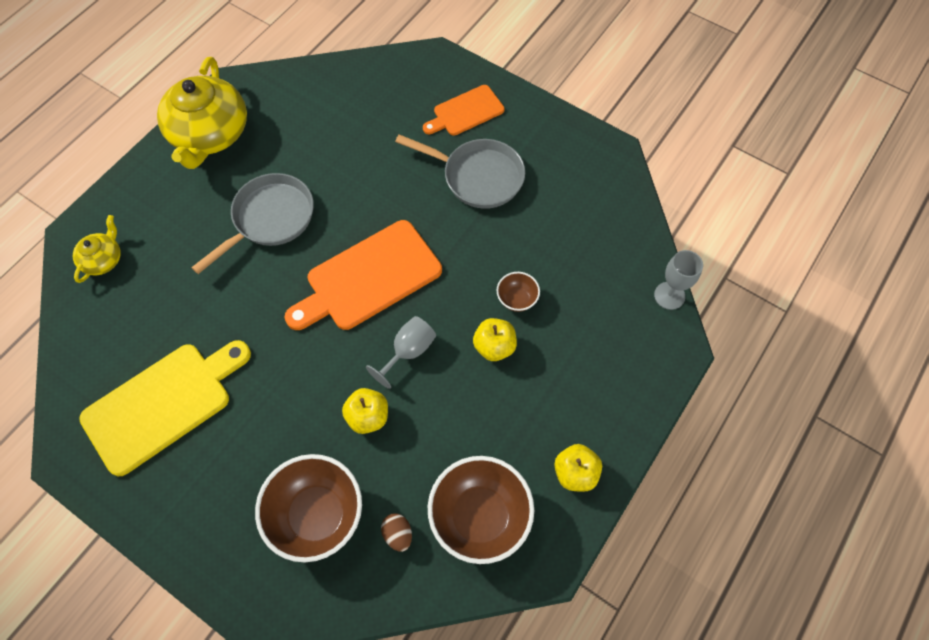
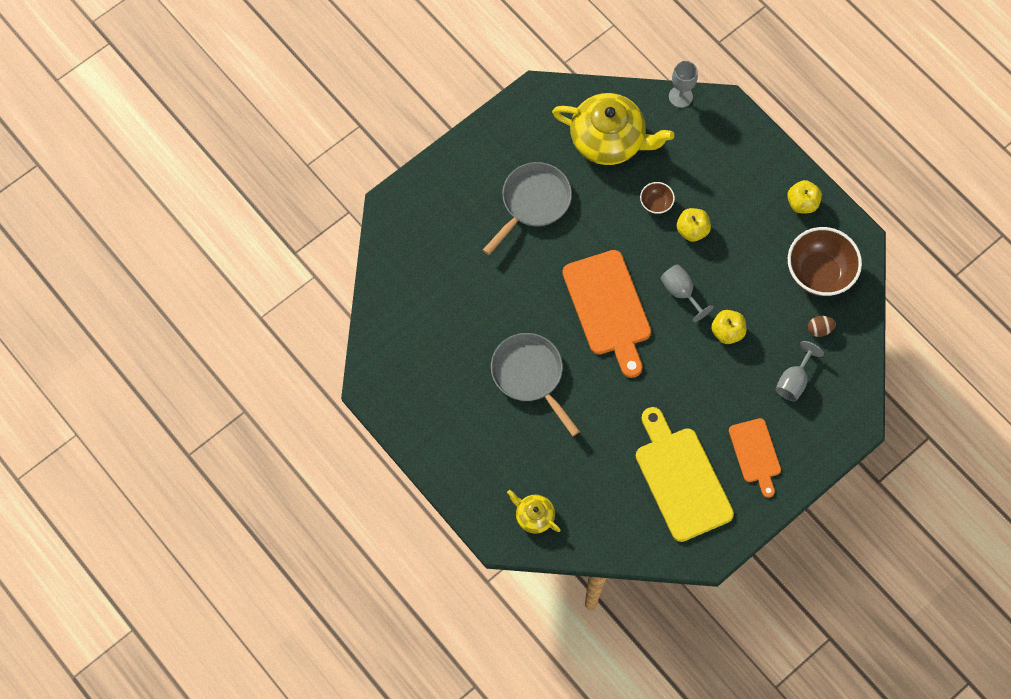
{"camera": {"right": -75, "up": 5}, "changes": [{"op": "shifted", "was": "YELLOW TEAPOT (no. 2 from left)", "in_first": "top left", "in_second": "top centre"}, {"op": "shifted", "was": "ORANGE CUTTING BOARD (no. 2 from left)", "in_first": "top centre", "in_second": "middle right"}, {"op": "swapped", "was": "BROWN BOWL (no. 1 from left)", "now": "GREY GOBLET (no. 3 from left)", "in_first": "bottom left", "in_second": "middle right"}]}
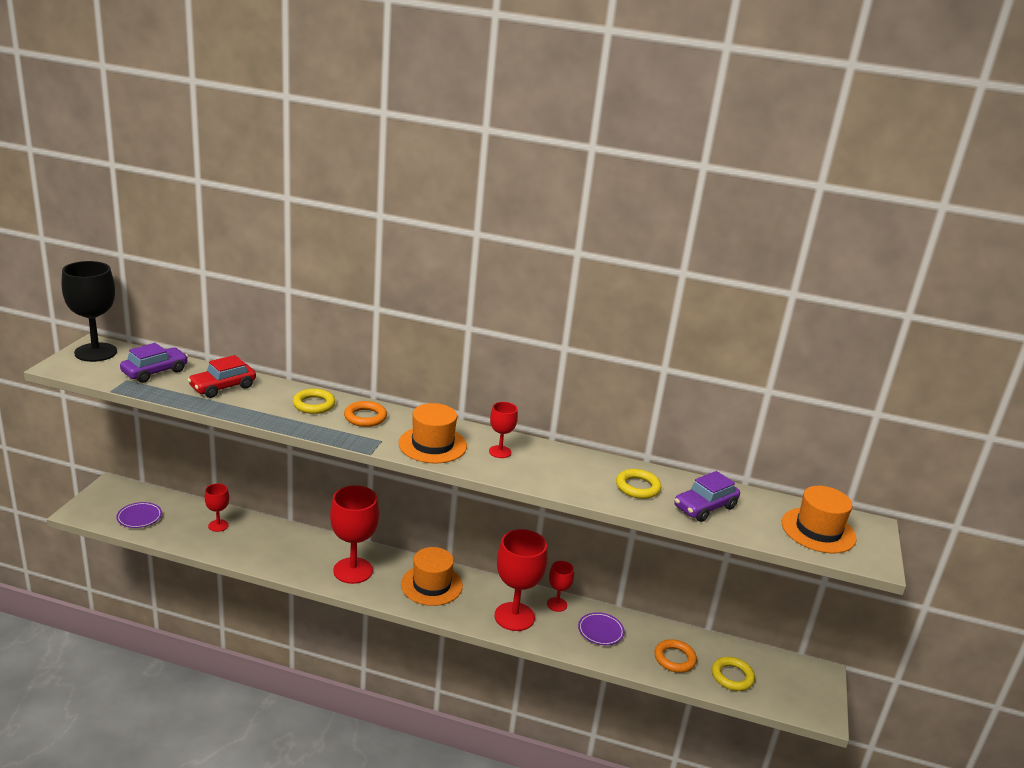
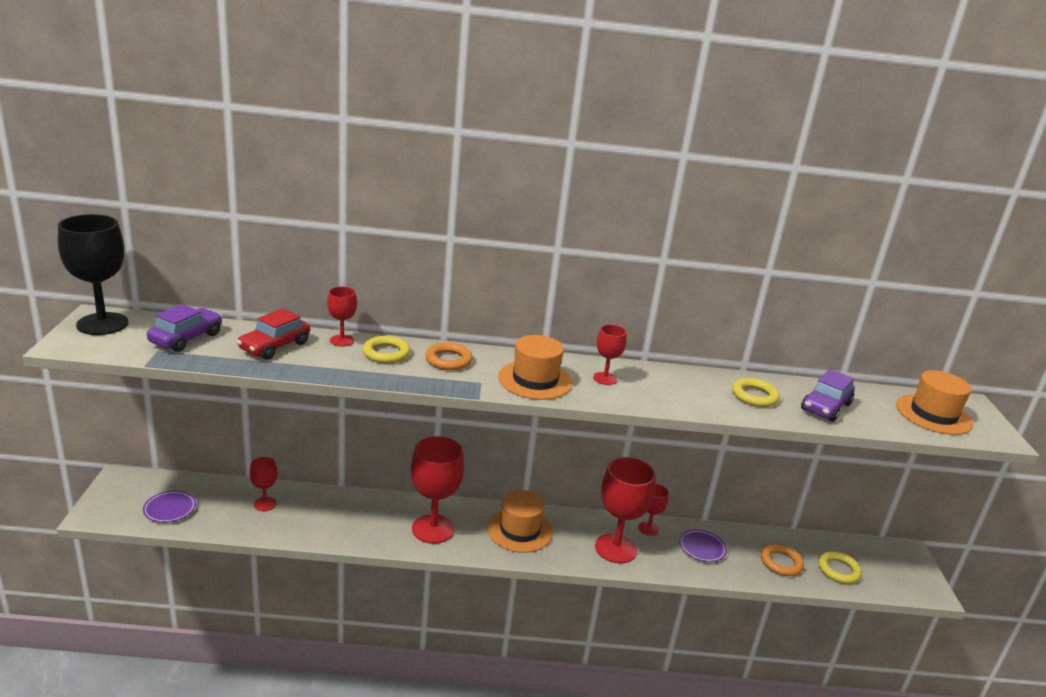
{"camera": {"right": -15, "up": 0}, "changes": [{"op": "new", "now": "RED GOBLET (no. 2 from left)", "in_second": "middle left"}]}
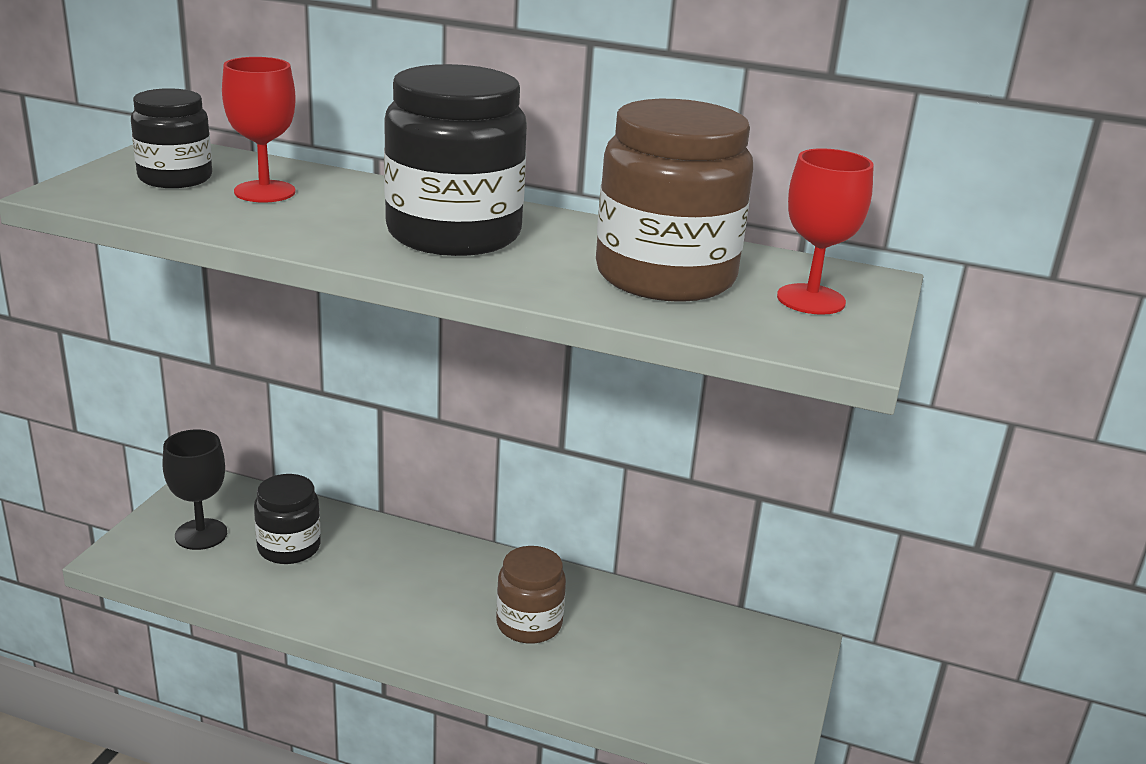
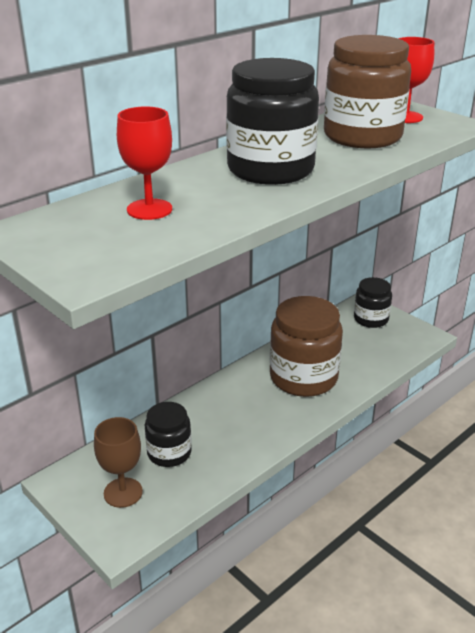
{"camera": {"right": -60, "up": 5}, "changes": [{"op": "shifted", "was": "BLACK JAR (no. 1 from left in the first image)", "now": "BLACK JAR (no. 3 from left)", "in_first": "top left", "in_second": "middle right"}, {"op": "repainted", "was": "BLACK GOBLET", "now": "BROWN GOBLET", "in_first": "middle left", "in_second": "bottom left"}, {"op": "scaled", "was": "BROWN JAR (no. 1 from left)", "in_first": "bottom centre", "in_second": "centre", "ratio": 1.75}]}
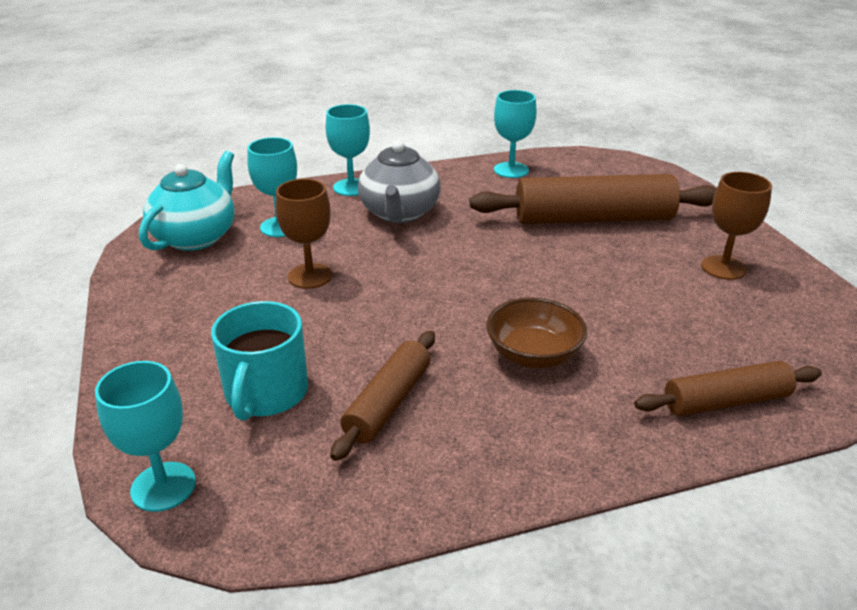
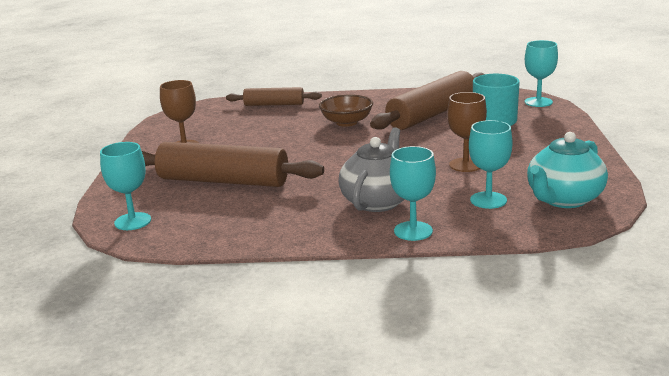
{"camera": {"right": -160, "up": -10}, "changes": [{"op": "shifted", "was": "TURQUOISE GOBLET (no. 4 from left in the first image)", "now": "TURQUOISE GOBLET (no. 1 from left)", "in_first": "top centre", "in_second": "middle left"}, {"op": "scaled", "was": "BROWN ROLLING PIN (no. 1 from left in the first image)", "in_first": "centre", "in_second": "top centre", "ratio": 1.74}]}
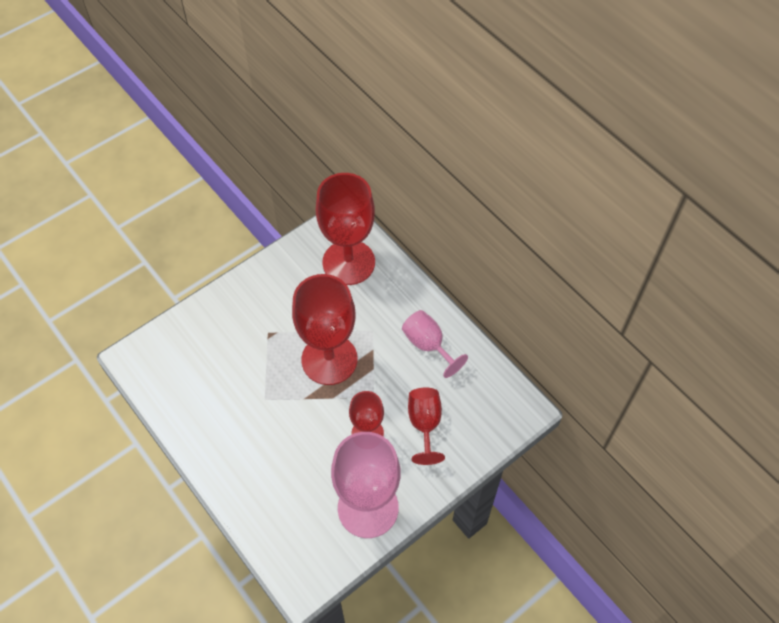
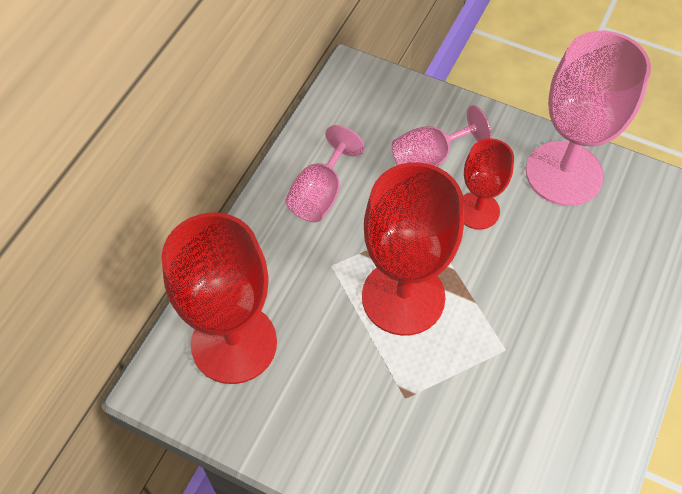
{"camera": {"right": -115, "up": 0}, "changes": [{"op": "repainted", "was": "RED GOBLET (no. 4 from left)", "now": "PINK GOBLET (no. 2 from left)", "in_first": "bottom centre", "in_second": "top centre"}]}
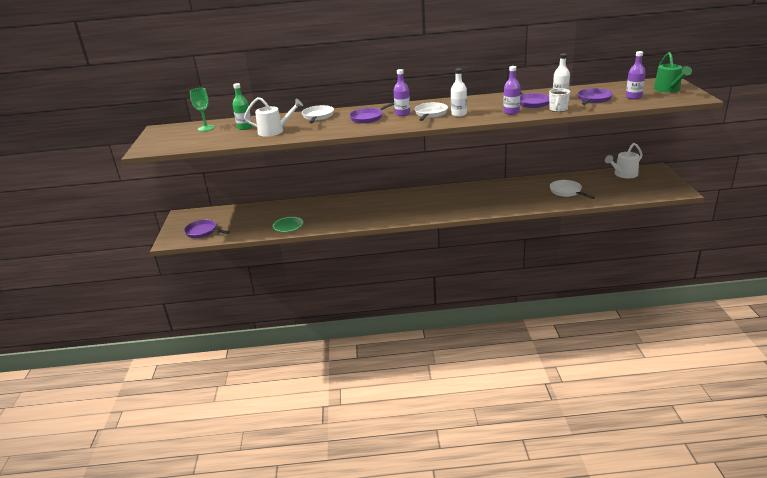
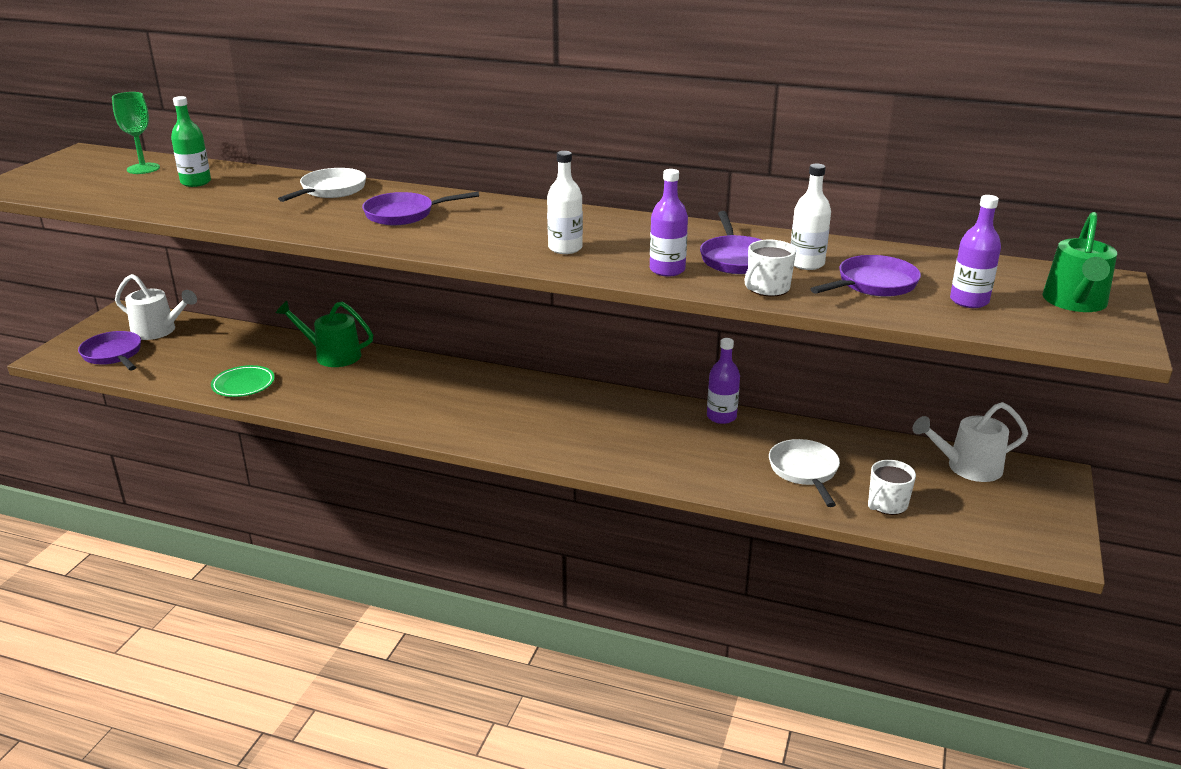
{"camera": {"right": 20, "up": 0}, "changes": [{"op": "shifted", "was": "PURPLE BOTTLE (no. 1 from left in the first image)", "now": "PURPLE BOTTLE (no. 2 from left)", "in_first": "top centre", "in_second": "centre"}, {"op": "shifted", "was": "WHITE WATERING CAN (no. 1 from left)", "in_first": "top centre", "in_second": "middle left"}, {"op": "gone", "was": "WHITE PAN (no. 2 from left)", "in_first": "top centre"}, {"op": "new", "now": "GREEN WATERING CAN (no. 1 from left)", "in_second": "middle left"}, {"op": "new", "now": "WHITE MUG (no. 2 from left)", "in_second": "middle right"}]}
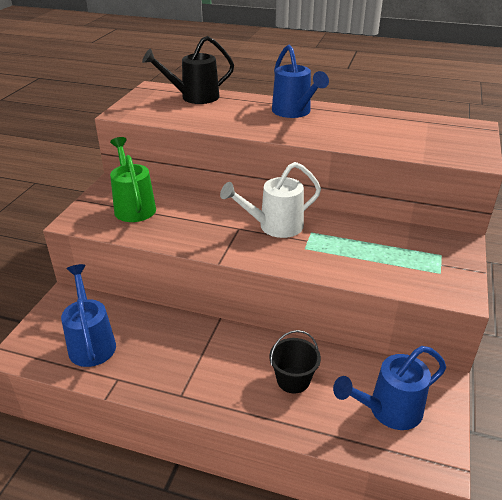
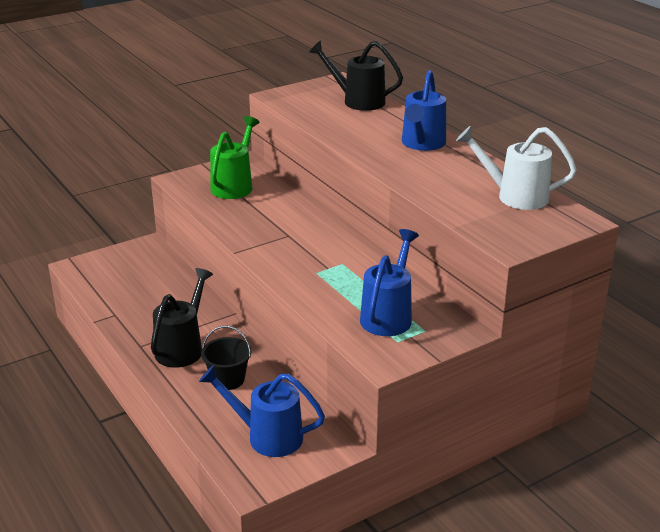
{"camera": {"right": 40, "up": -5}, "changes": [{"op": "shifted", "was": "WHITE WATERING CAN", "in_first": "centre", "in_second": "top right"}, {"op": "shifted", "was": "BLUE WATERING CAN (no. 1 from left in the first image)", "now": "BLUE WATERING CAN (no. 2 from left)", "in_first": "middle left", "in_second": "centre"}, {"op": "new", "now": "BLACK WATERING CAN (no. 1 from left)", "in_second": "middle left"}]}
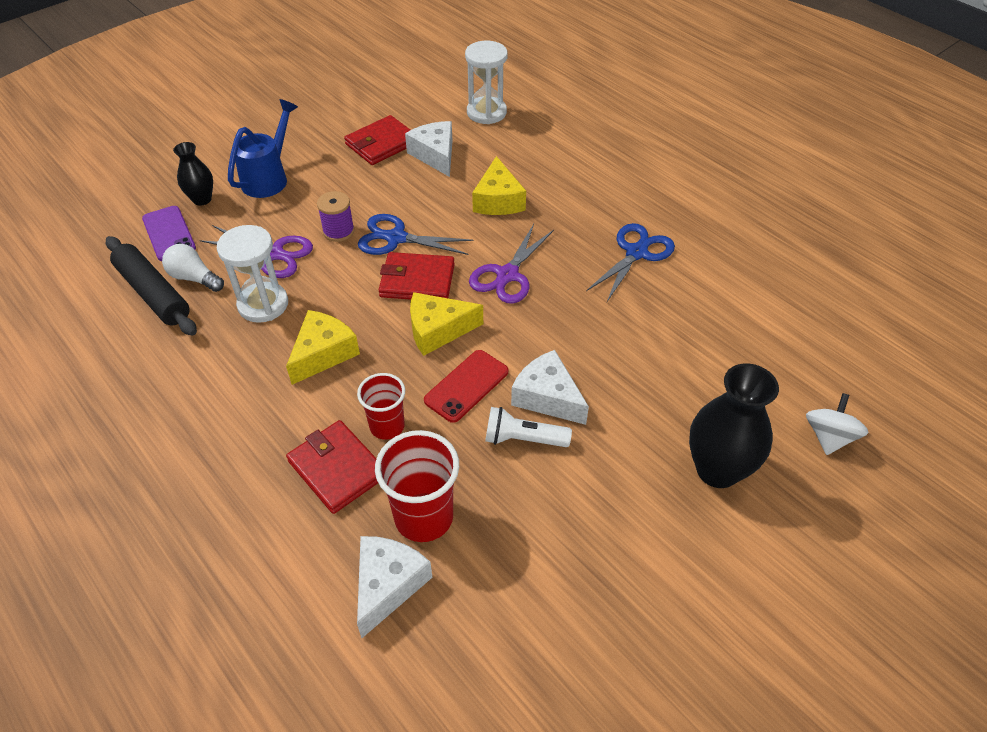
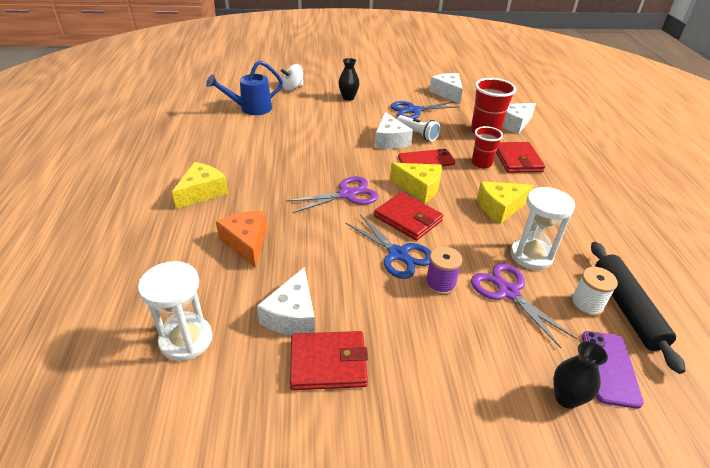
{"camera": {"right": -145, "up": -10}, "changes": [{"op": "shifted", "was": "BLUE WATERING CAN", "in_first": "top left", "in_second": "top centre"}, {"op": "shifted", "was": "YELLOW CHEESE (no. 3 from left in the first image)", "now": "YELLOW CHEESE (no. 1 from left)", "in_first": "top centre", "in_second": "middle left"}, {"op": "shifted", "was": "BLUE SCISSORS (no. 2 from left)", "in_first": "centre", "in_second": "top centre"}, {"op": "swapped", "was": "WHITE LIGHT BULB", "now": "WHITE SPOOL", "in_first": "middle left", "in_second": "middle right"}, {"op": "scaled", "was": "BLACK VASE (no. 2 from left in the first image)", "in_first": "middle right", "in_second": "top centre", "ratio": 0.58}, {"op": "new", "now": "WHITE CHEESE (no. 3 from left)", "in_second": "top centre"}, {"op": "new", "now": "ORANGE CHEESE", "in_second": "centre"}]}
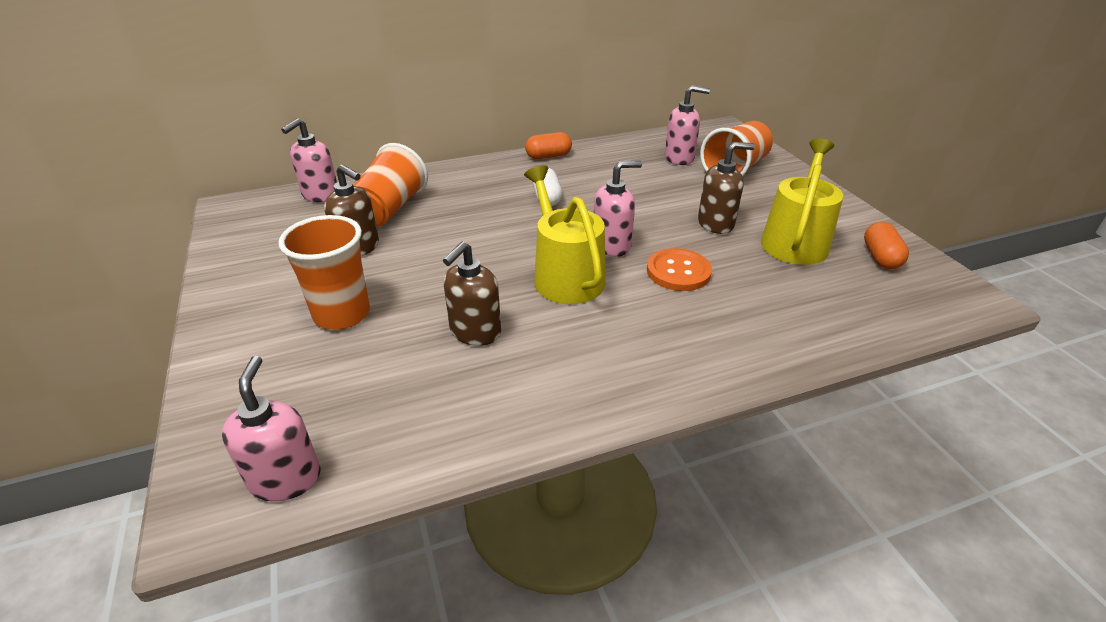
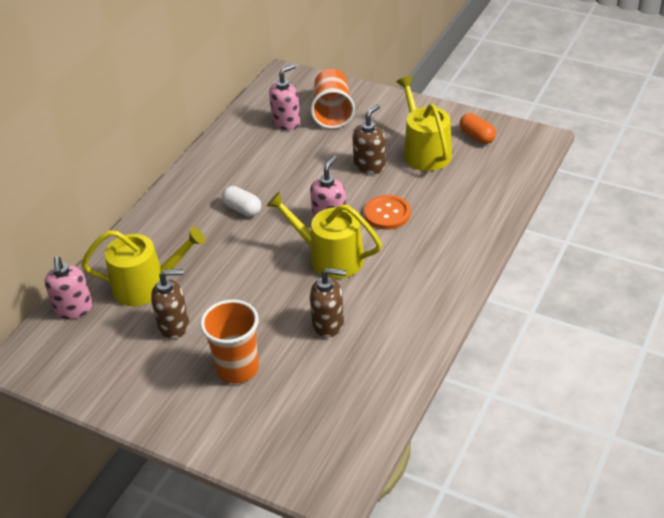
{"camera": {"right": -40, "up": 5}, "changes": [{"op": "gone", "was": "ORANGE CAPSULE (no. 1 from left)", "in_first": "top centre"}, {"op": "swapped", "was": "ORANGE CUP (no. 2 from left)", "now": "YELLOW WATERING CAN (no. 1 from left)", "in_first": "top centre", "in_second": "middle left"}, {"op": "rotated", "was": "BROWN SOAP DISPENSER (no. 2 from left)", "in_first": "centre", "in_second": "centre", "clockwise": -75}, {"op": "gone", "was": "PINK SOAP DISPENSER (no. 1 from left)", "in_first": "bottom left"}]}
